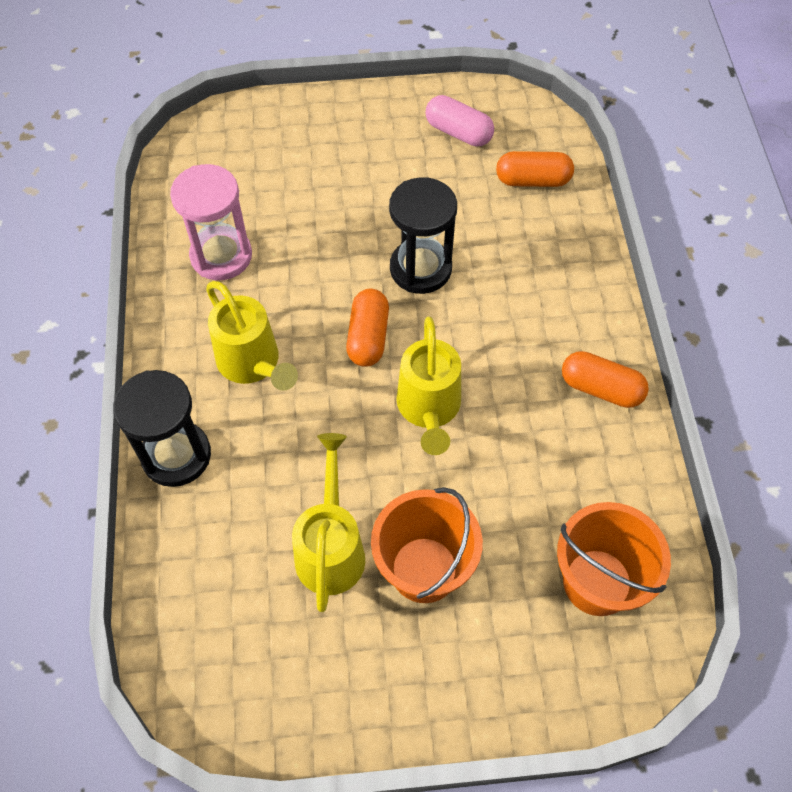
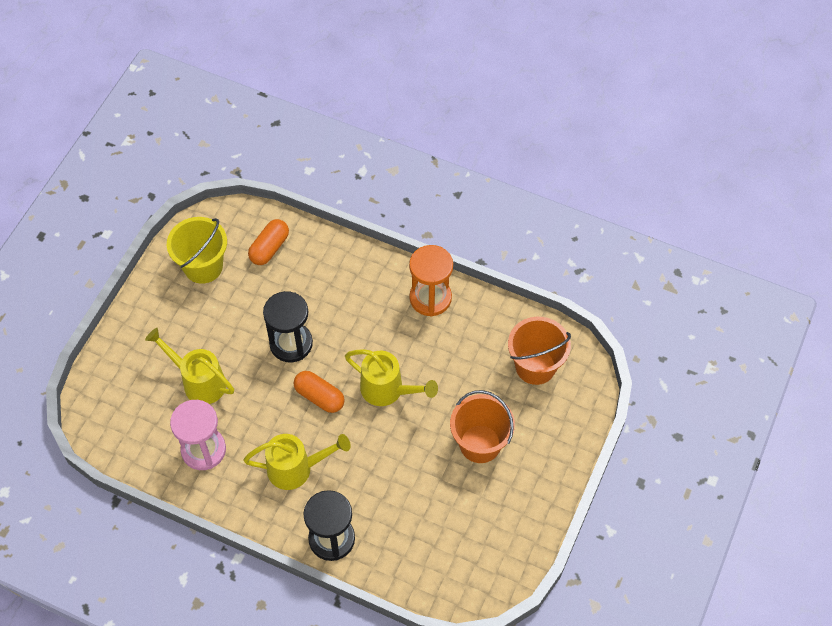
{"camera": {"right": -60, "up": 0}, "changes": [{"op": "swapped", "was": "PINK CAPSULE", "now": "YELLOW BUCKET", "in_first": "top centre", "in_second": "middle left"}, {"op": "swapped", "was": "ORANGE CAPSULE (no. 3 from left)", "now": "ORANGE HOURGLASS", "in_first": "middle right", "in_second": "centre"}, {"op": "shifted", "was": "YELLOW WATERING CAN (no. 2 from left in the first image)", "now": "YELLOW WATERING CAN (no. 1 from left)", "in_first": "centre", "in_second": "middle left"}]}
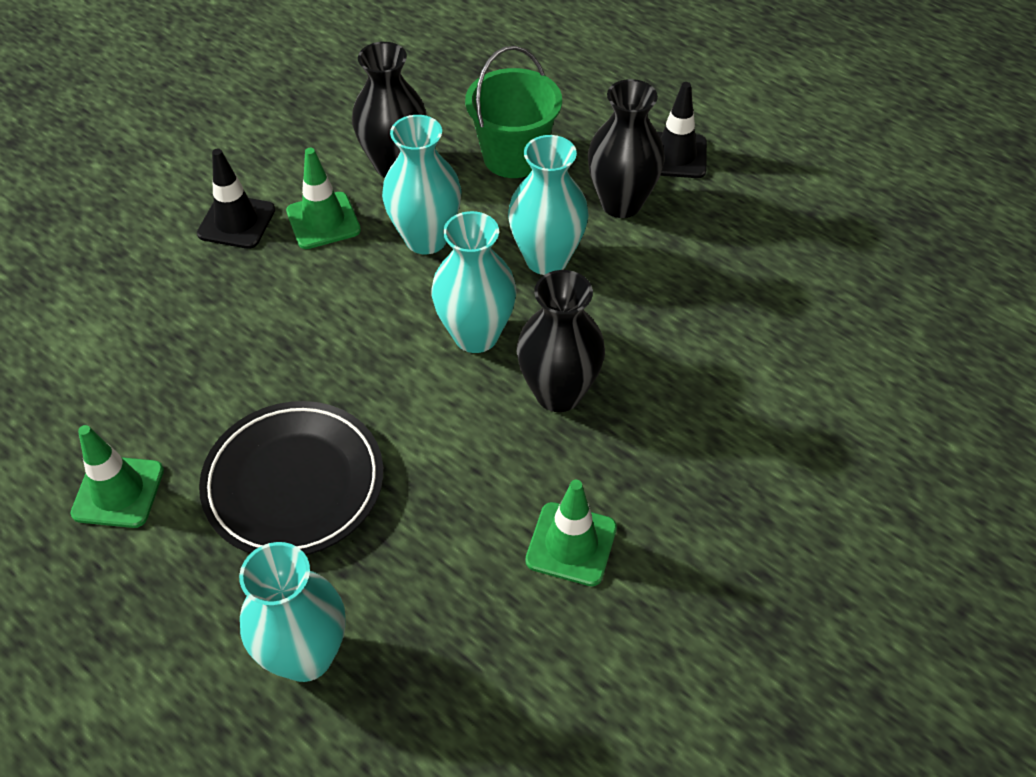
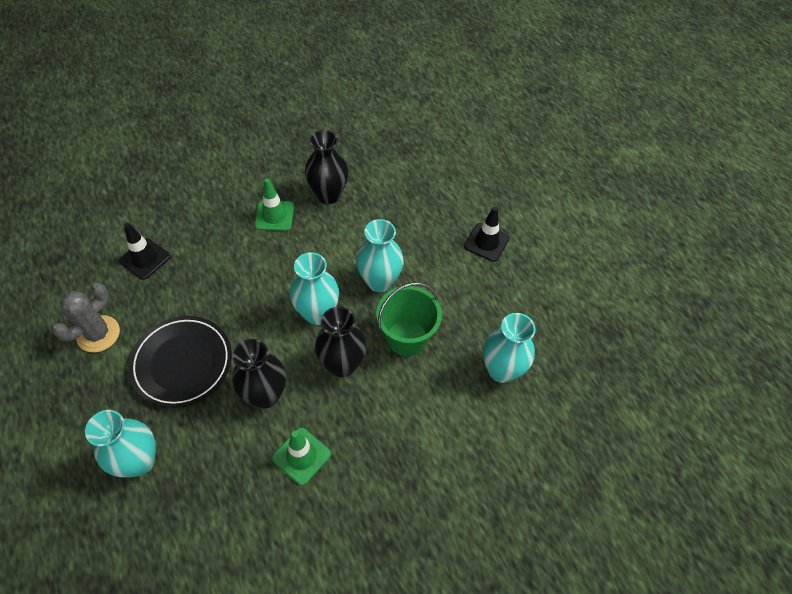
{"camera": {"right": 20, "up": 5}, "changes": [{"op": "shifted", "was": "GREEN BUCKET", "in_first": "top centre", "in_second": "centre"}, {"op": "shifted", "was": "BLACK VASE (no. 3 from left in the first image)", "now": "BLACK VASE (no. 1 from left)", "in_first": "top centre", "in_second": "middle left"}, {"op": "shifted", "was": "TURQUOISE VASE (no. 2 from left in the first image)", "now": "TURQUOISE VASE (no. 4 from left)", "in_first": "top centre", "in_second": "centre"}, {"op": "shifted", "was": "BLACK TRAFFIC CONE (no. 1 from left)", "in_first": "top left", "in_second": "middle left"}, {"op": "swapped", "was": "GREEN TRAFFIC CONE (no. 1 from left)", "now": "GREY CACTUS", "in_first": "middle left", "in_second": "middle left"}]}
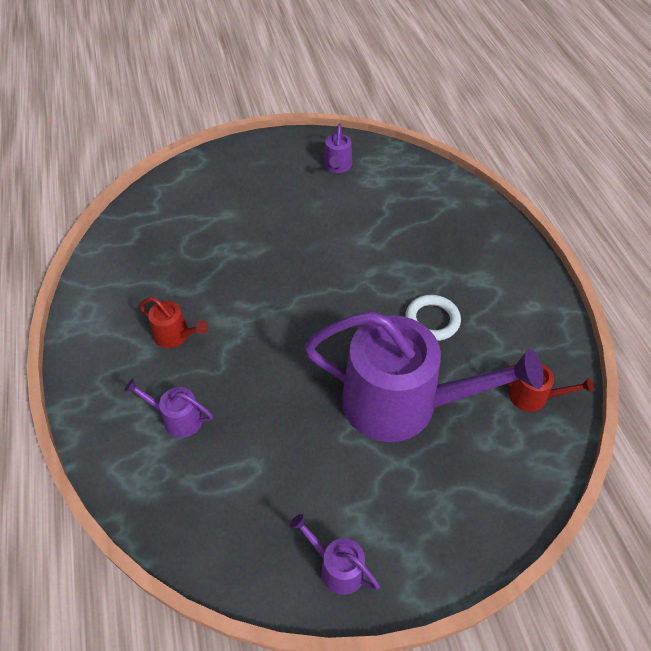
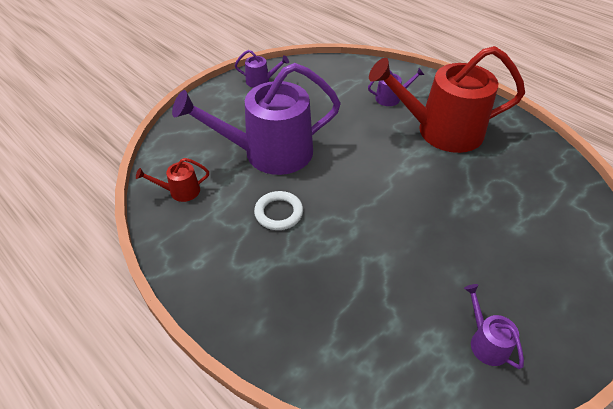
{"camera": {"right": 150, "up": -5}, "changes": [{"op": "scaled", "was": "RED WATERING CAN (no. 1 from left in the first image)", "in_first": "middle left", "in_second": "top right", "ratio": 2.44}]}
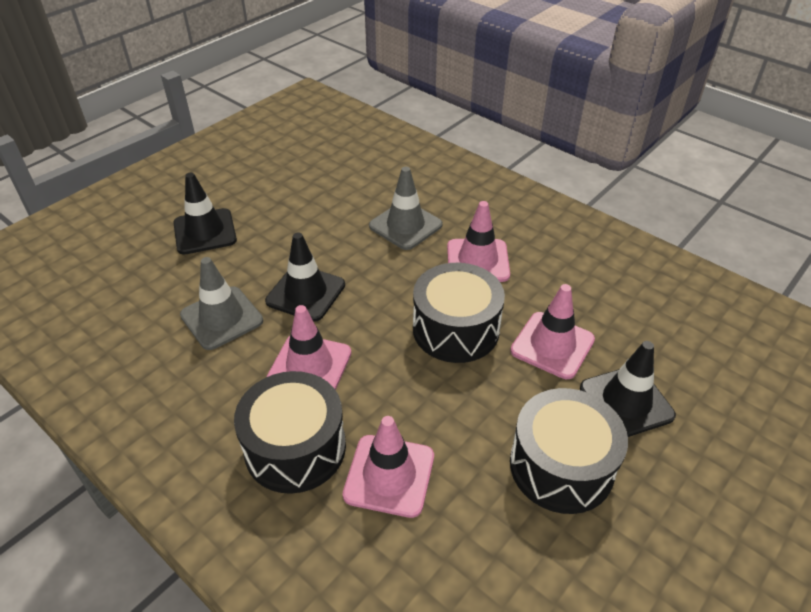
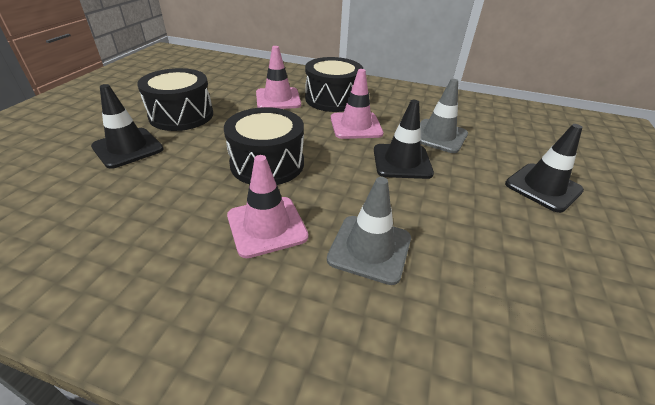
{"camera": {"right": 155, "up": -5}, "changes": [{"op": "gone", "was": "PINK TRAFFIC CONE (no. 4 from left)", "in_first": "middle right"}]}
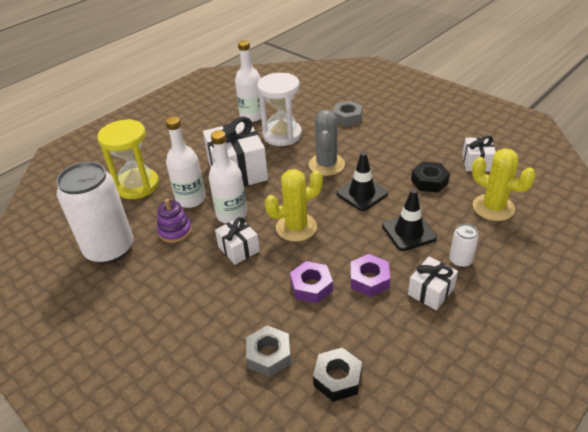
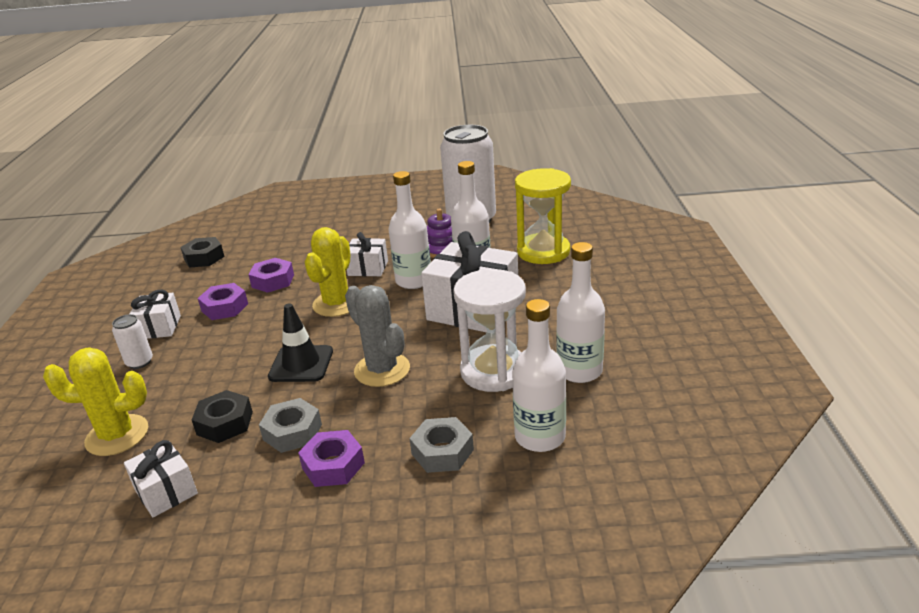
{"camera": {"right": 135, "up": -10}, "changes": [{"op": "gone", "was": "BLACK TRAFFIC CONE (no. 2 from left)", "in_first": "middle right"}, {"op": "shifted", "was": "GREY NUT (no. 1 from left)", "in_first": "bottom centre", "in_second": "bottom left"}, {"op": "new", "now": "WHITE BOTTLE (no. 3 from left)", "in_second": "centre"}, {"op": "new", "now": "PURPLE NUT (no. 3 from left)", "in_second": "bottom centre"}]}
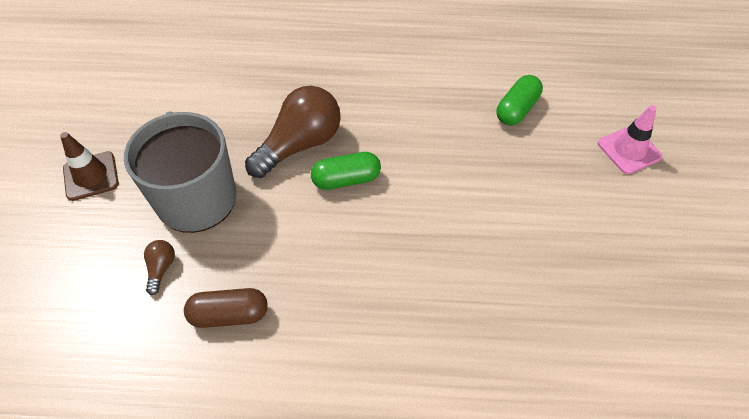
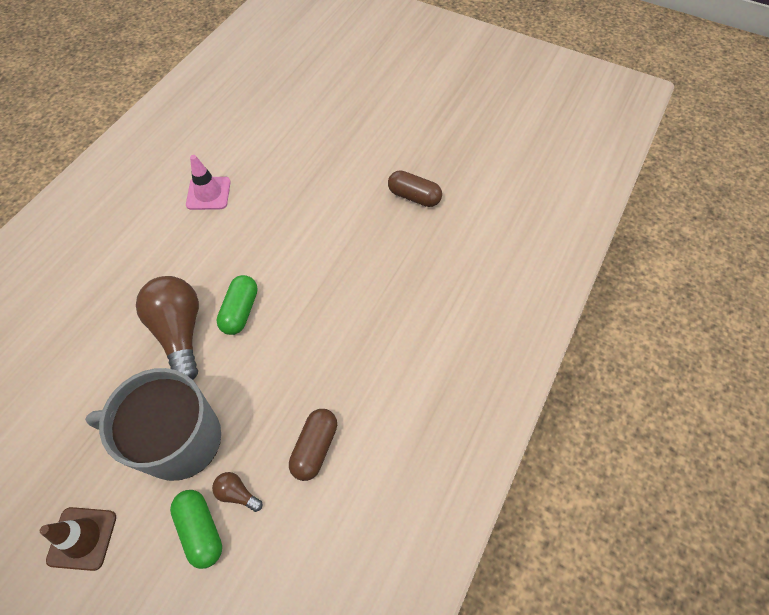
{"camera": {"right": -65, "up": 5}, "changes": [{"op": "shifted", "was": "GREEN CAPSULE (no. 2 from left in the first image)", "now": "GREEN CAPSULE (no. 1 from left)", "in_first": "top right", "in_second": "bottom left"}, {"op": "shifted", "was": "PINK TRAFFIC CONE", "in_first": "top right", "in_second": "top left"}, {"op": "new", "now": "BROWN CAPSULE (no. 2 from left)", "in_second": "top centre"}]}
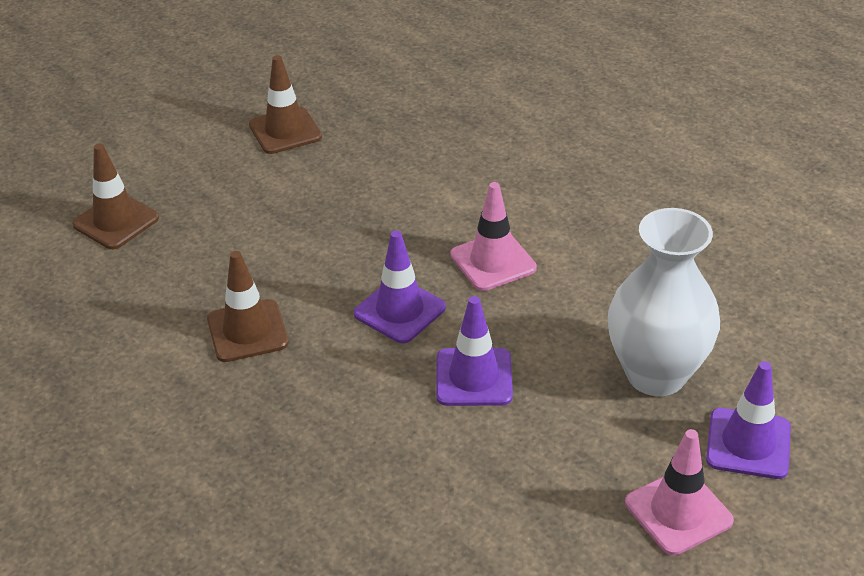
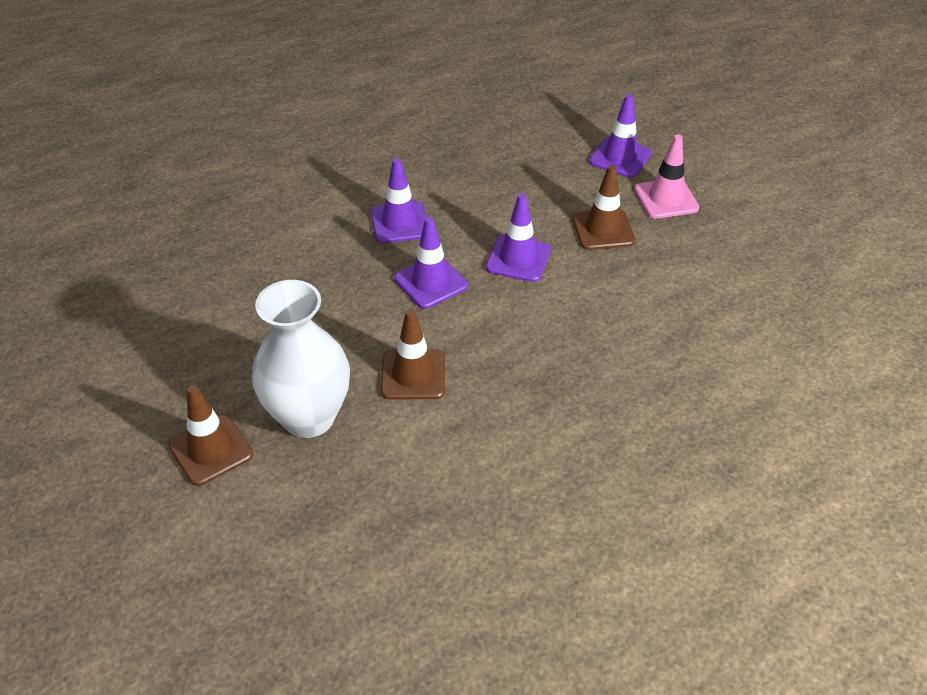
{"camera": {"right": -75, "up": 5}, "changes": [{"op": "shifted", "was": "BROWN TRAFFIC CONE (no. 3 from left)", "in_first": "top left", "in_second": "top centre"}, {"op": "repainted", "was": "PINK TRAFFIC CONE (no. 1 from left)", "now": "PURPLE TRAFFIC CONE (no. 1 from left)", "in_first": "centre", "in_second": "top centre"}, {"op": "shifted", "was": "WHITE VASE", "in_first": "middle right", "in_second": "middle left"}]}
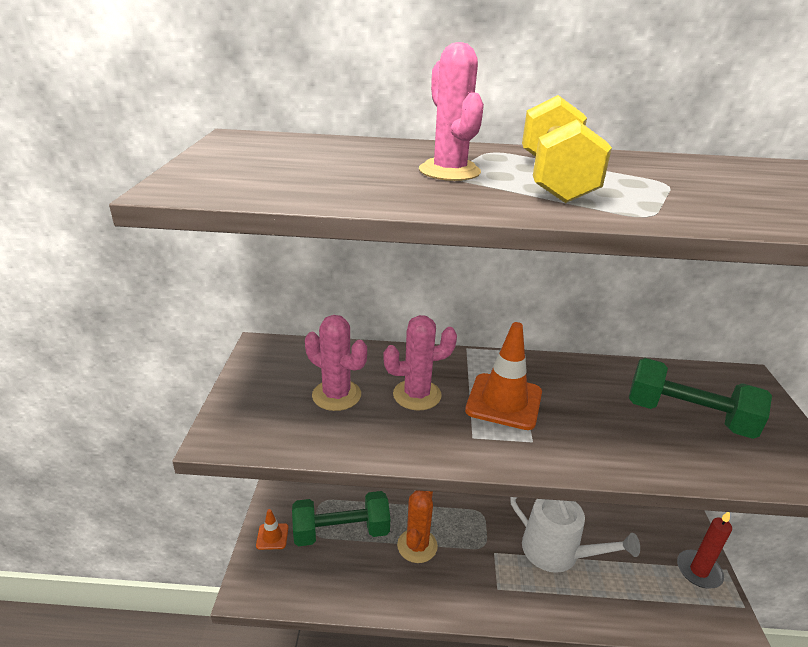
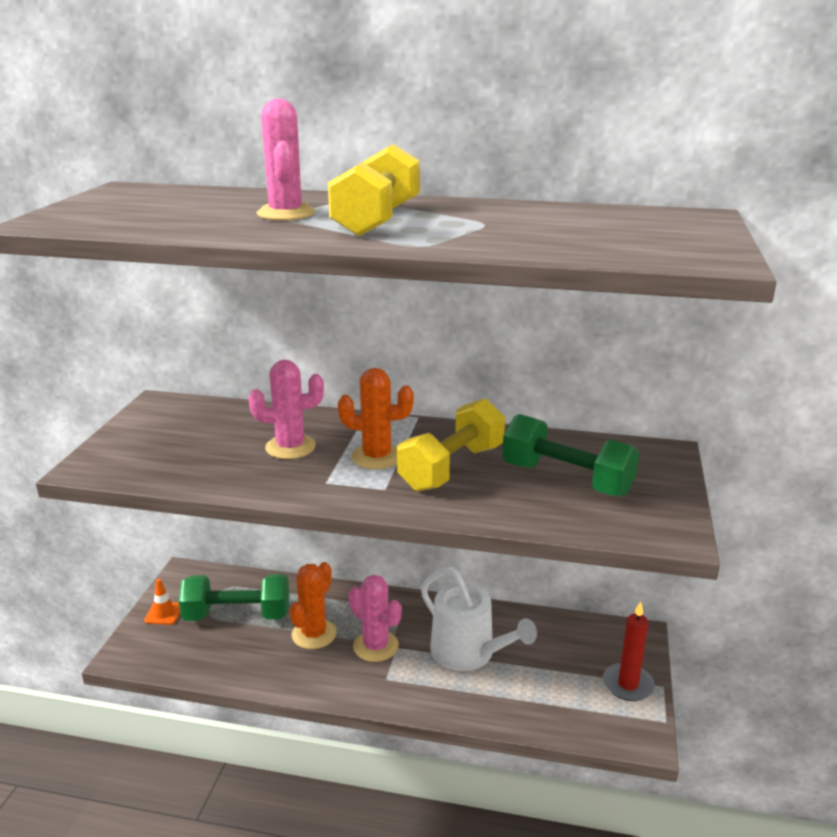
{"camera": {"right": 10, "up": -5}, "changes": [{"op": "shifted", "was": "PINK CACTUS (no. 1 from left in the first image)", "now": "PINK CACTUS (no. 3 from left)", "in_first": "centre", "in_second": "bottom centre"}, {"op": "swapped", "was": "ORANGE TRAFFIC CONE (no. 2 from left)", "now": "ORANGE CACTUS (no. 2 from left)", "in_first": "centre", "in_second": "centre"}, {"op": "new", "now": "YELLOW DUMBBELL (no. 2 from left)", "in_second": "centre"}]}
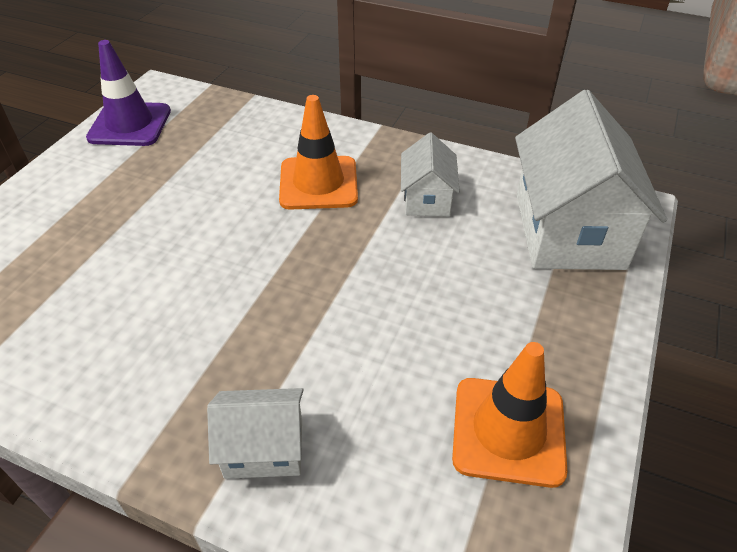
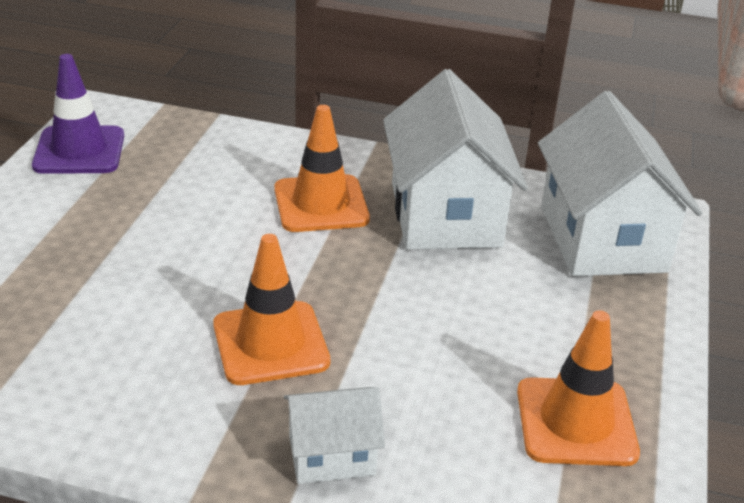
{"camera": {"right": -10, "up": -10}, "changes": [{"op": "scaled", "was": "WHITE HOUSE (no. 2 from left)", "in_first": "top centre", "in_second": "top centre", "ratio": 1.97}, {"op": "new", "now": "ORANGE TRAFFIC CONE (no. 1 from left)", "in_second": "centre"}]}
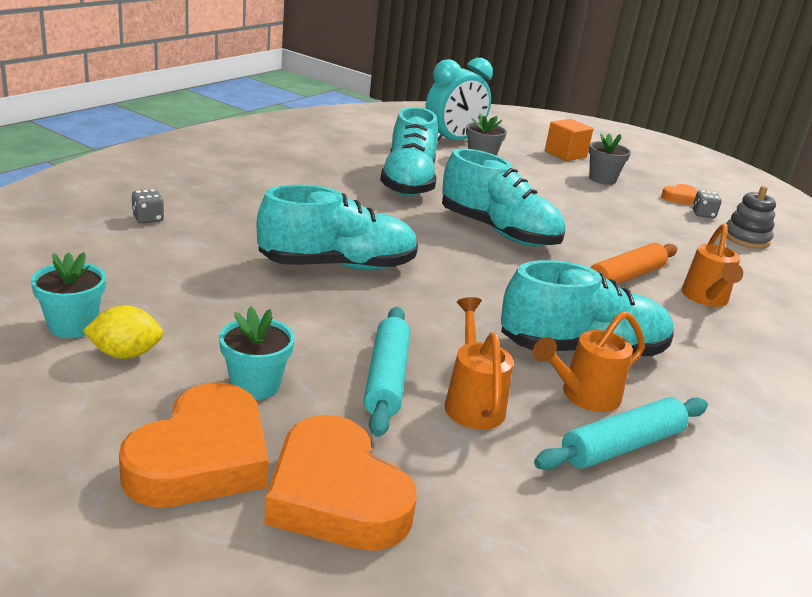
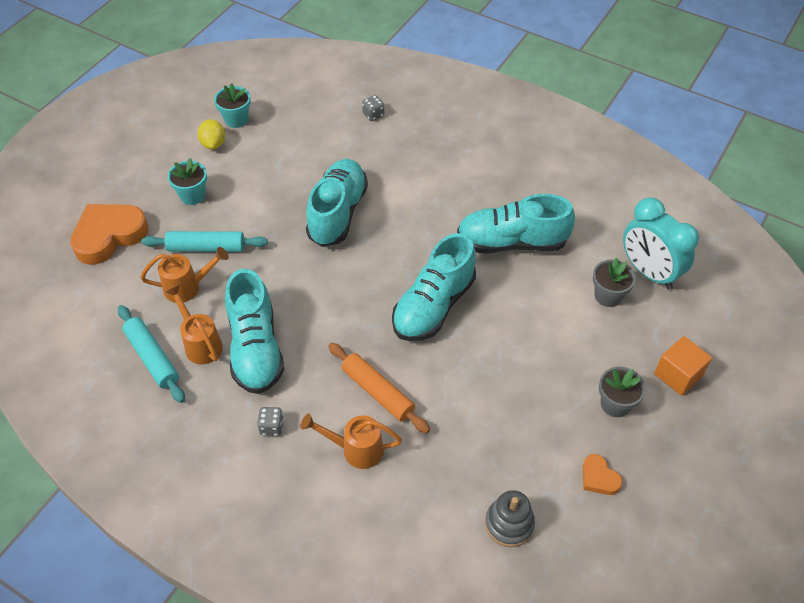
{"camera": {"right": 90, "up": 25}, "changes": [{"op": "rotated", "was": "TURQUOISE SHOE (no. 1 from left in the first image)", "in_first": "centre", "in_second": "centre", "clockwise": -150}, {"op": "shifted", "was": "GREY DICE (no. 2 from left in the first image)", "now": "GREY DICE (no. 1 from left)", "in_first": "middle right", "in_second": "bottom centre"}, {"op": "gone", "was": "ORANGE HEART (no. 1 from left)", "in_first": "bottom left"}]}
